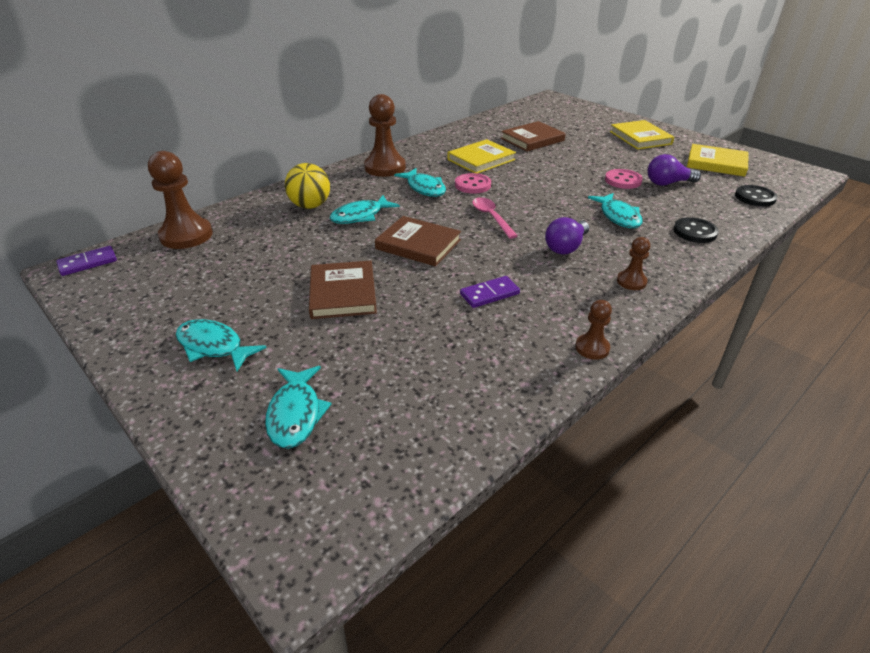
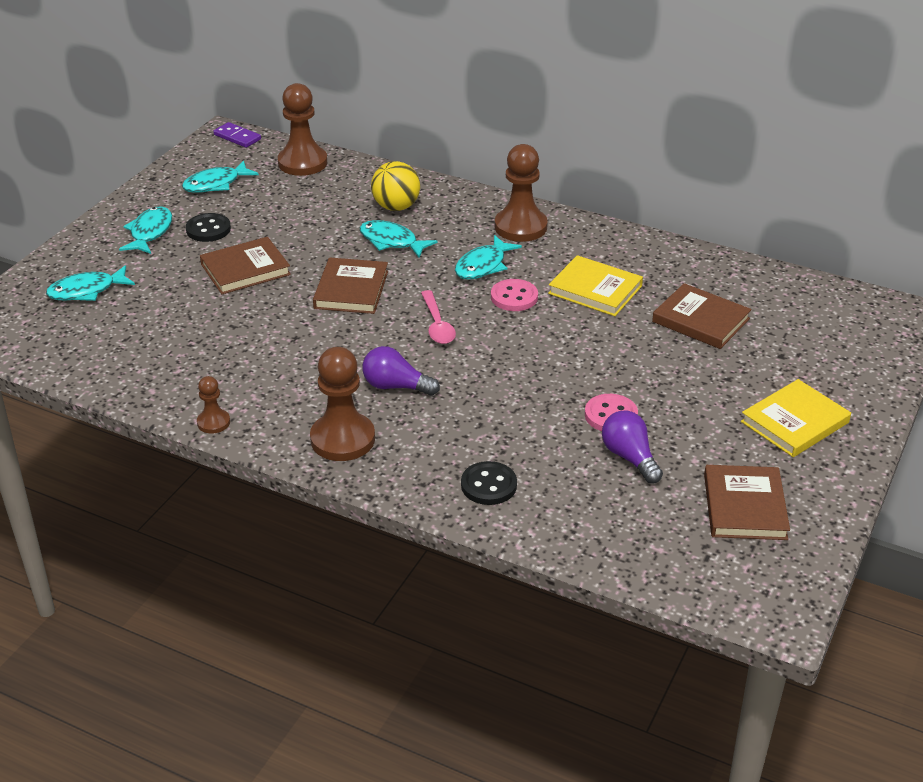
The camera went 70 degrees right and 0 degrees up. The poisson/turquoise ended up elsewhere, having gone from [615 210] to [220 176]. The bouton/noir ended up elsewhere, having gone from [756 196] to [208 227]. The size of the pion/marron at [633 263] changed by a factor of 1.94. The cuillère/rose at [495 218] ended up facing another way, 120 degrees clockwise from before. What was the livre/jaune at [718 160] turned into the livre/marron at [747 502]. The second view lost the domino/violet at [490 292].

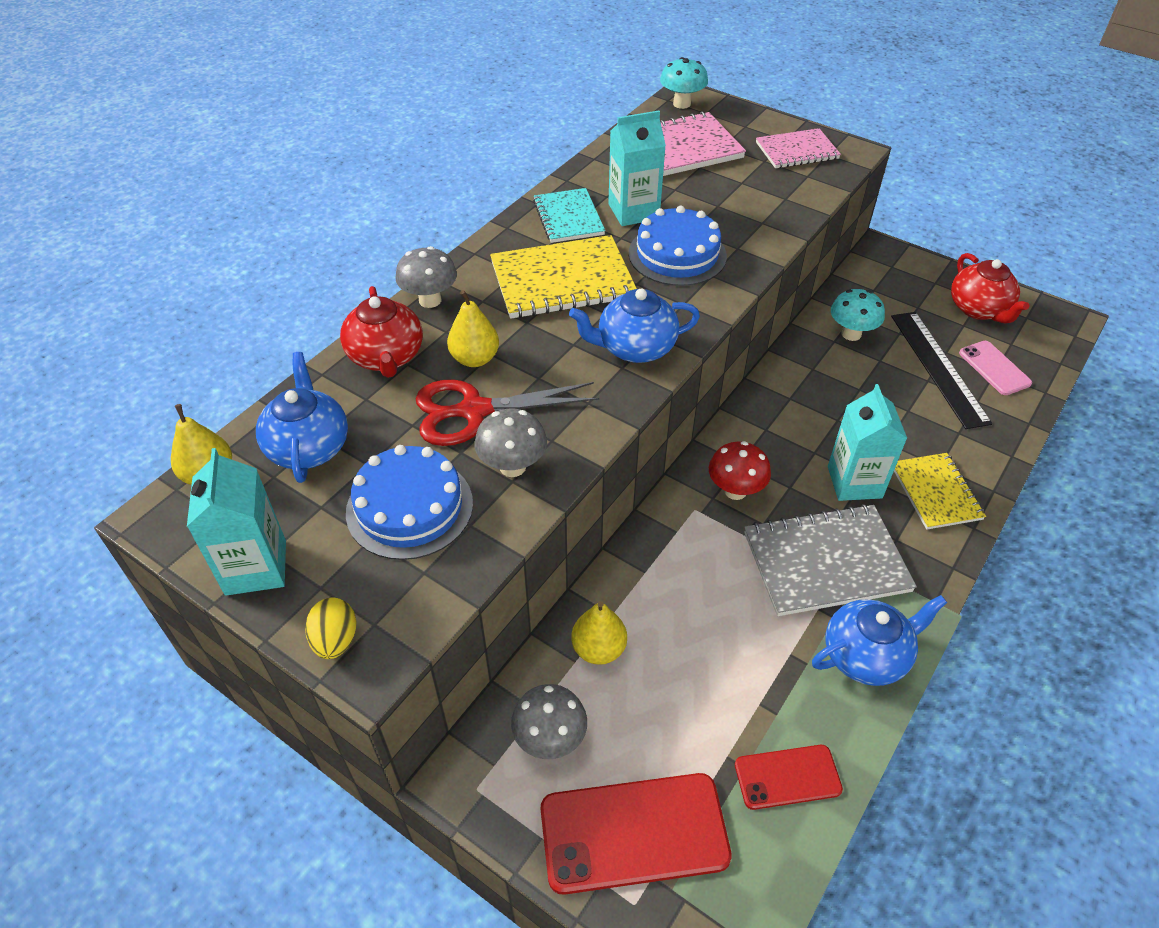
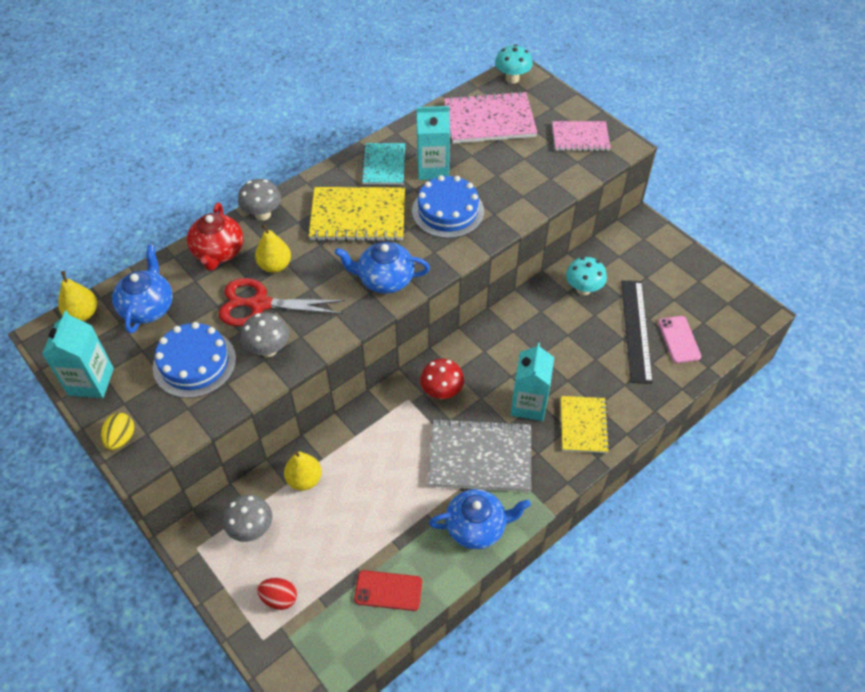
The camera went 15 degrees right and 5 degrees up. Where the téléphone/rouge stood at [636 834], the œuf/rouge came to stand at [277 594]. The second view lost the théière/rouge at [990 288].

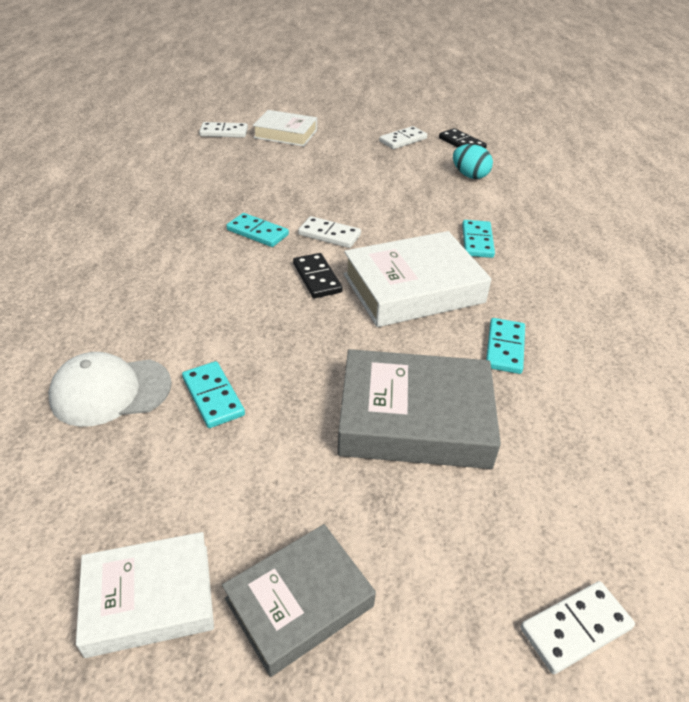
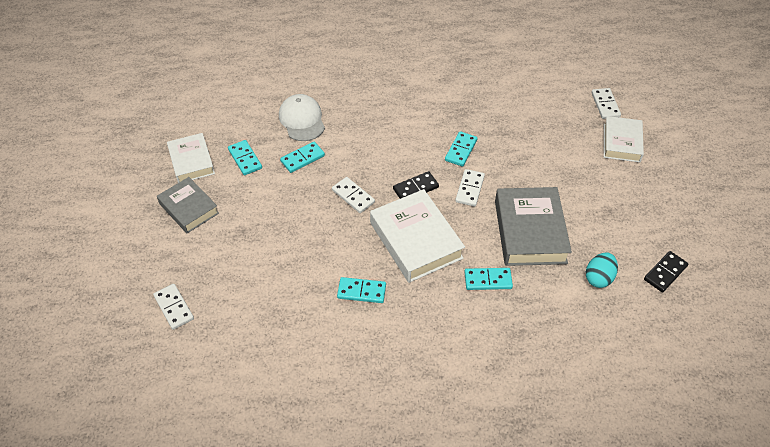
The camera went 85 degrees right and 10 degrees up. The second view gained the domino/turquoise at [245 157]. The domino/blanc ended up elsewhere, having gone from [403 137] to [353 195]. The livre/gris ended up elsewhere, having gone from [419 409] to [533 226].

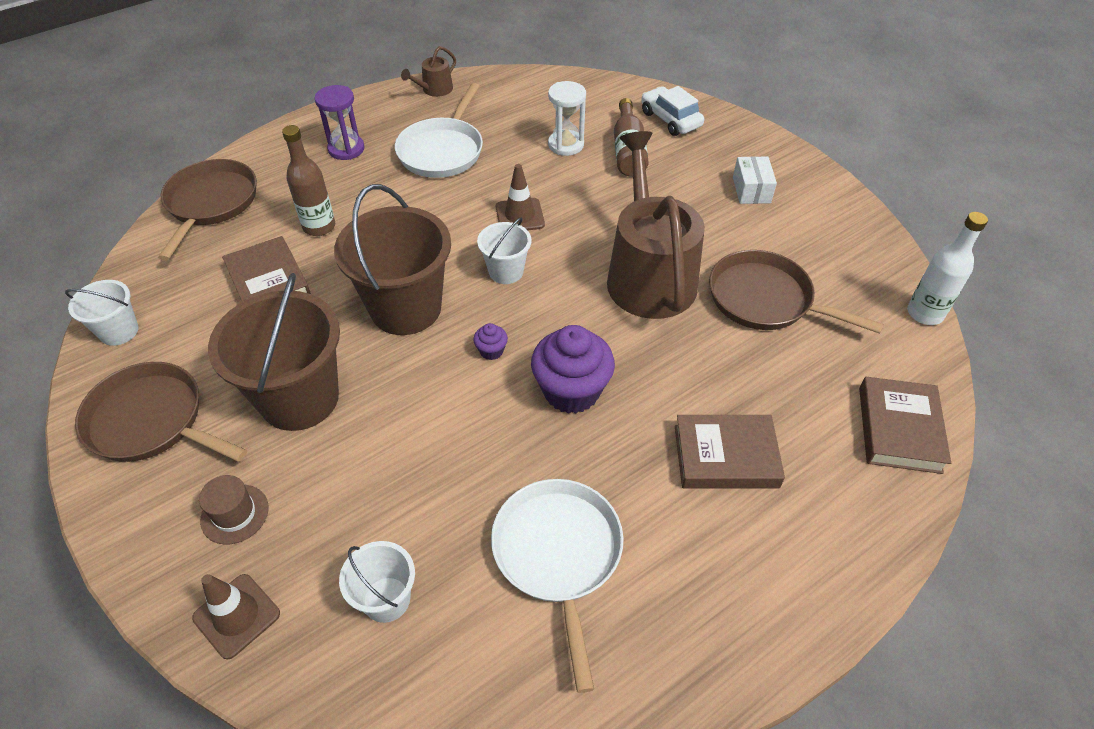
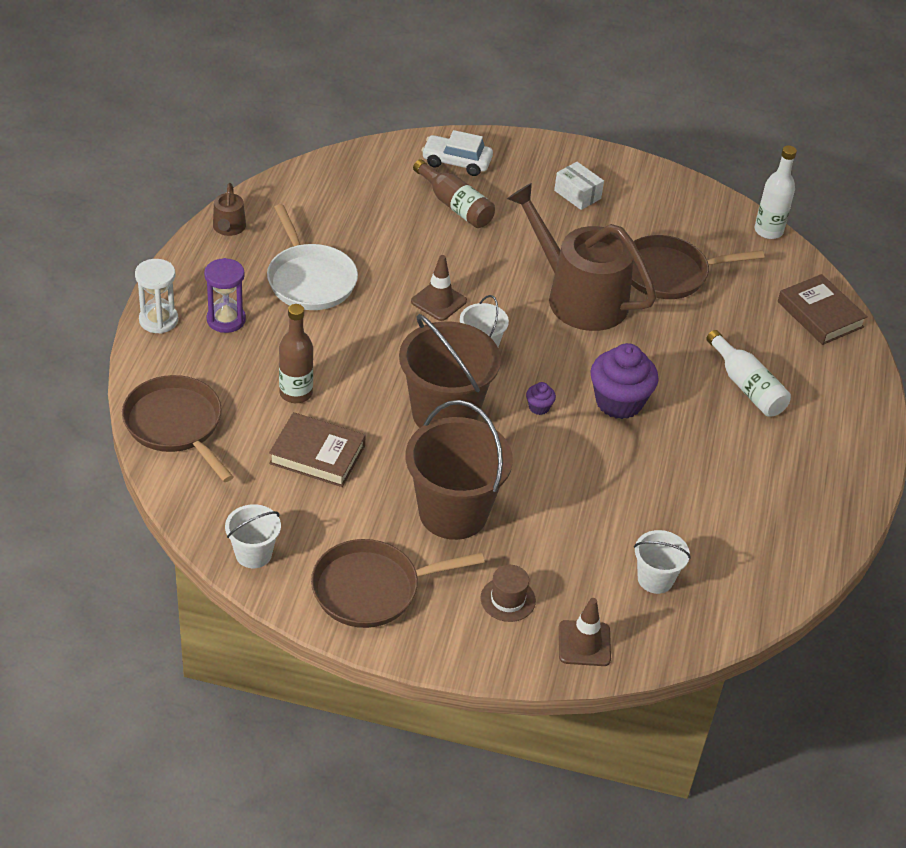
The camera went 45 degrees left and 5 degrees down. The sablier/blanc ended up elsewhere, having gone from [567 118] to [156 296]. Where the livre/marron stood at [730 452], the bouteille/blanc came to stand at [748 373]. The second view lost the poêle/blanc at [557 586].

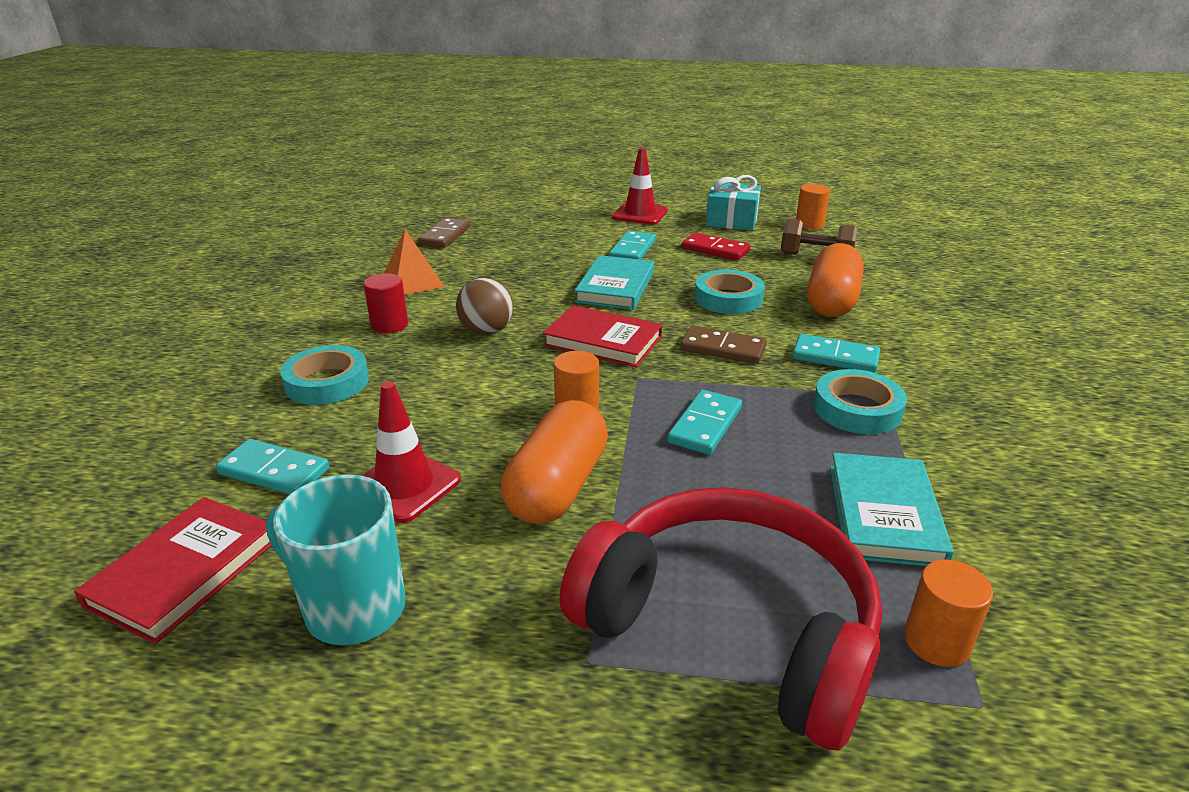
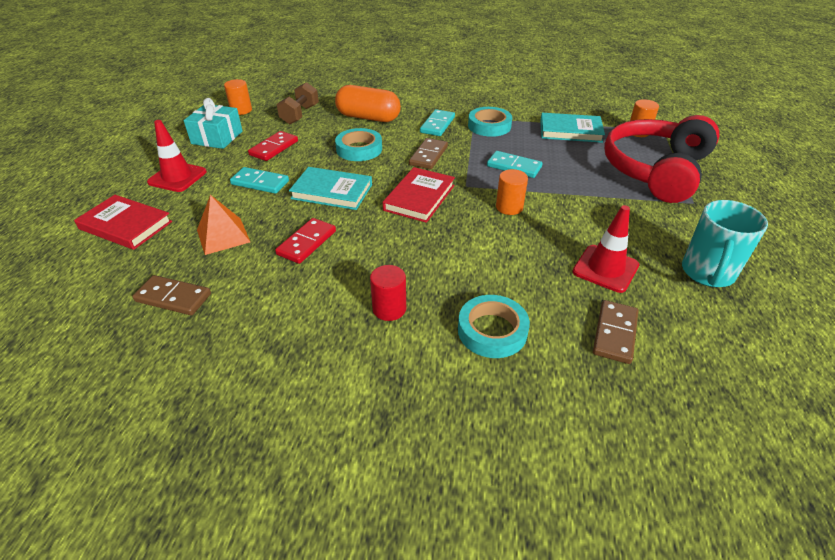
The camera went 90 degrees left and 10 degrees up. The livre/rouge ended up elsewhere, having gone from [173 570] to [123 222]. The pyramide/orange ended up elsewhere, having gone from [414 262] to [223 225]. The second view gained the domino/rouge at [305 241]. What was the domino/turquoise at [272 466] turned into the domino/marron at [615 332]. The second view lost the balle/marron at [484 306]. The second view lost the gélule/orange at [554 462].

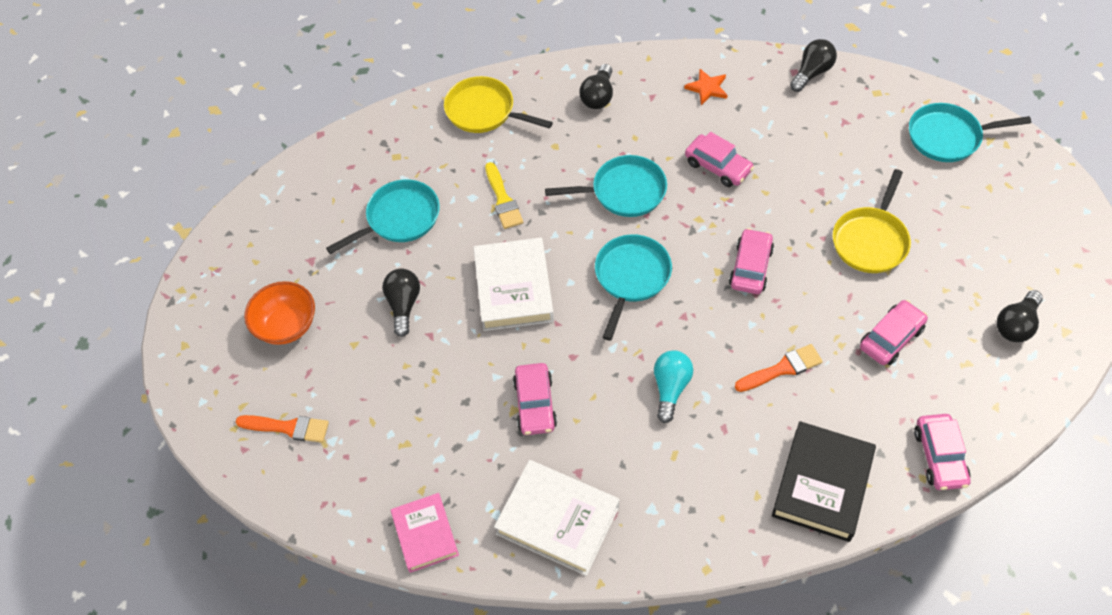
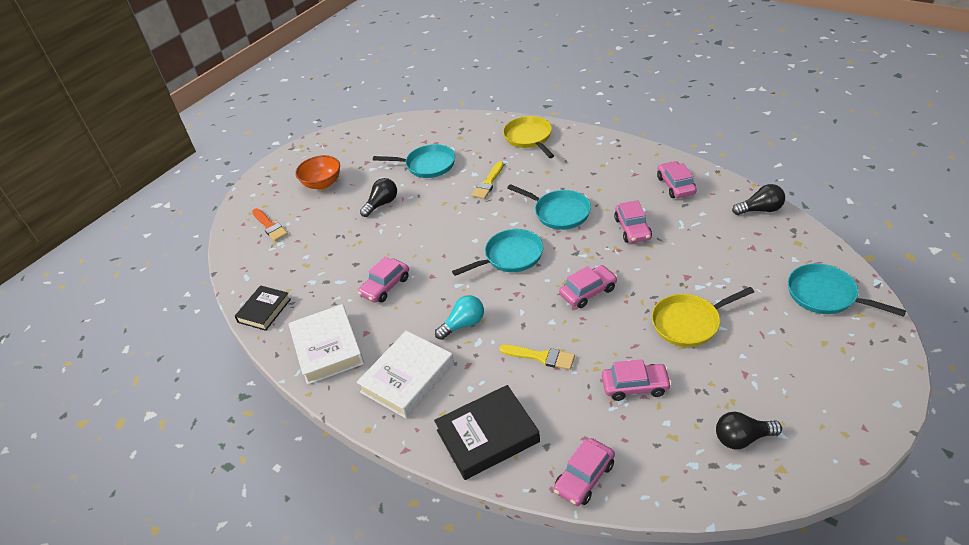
The camera went 45 degrees right and 15 degrees down. What was the livre/rose at [425 533] turned into the livre/noir at [262 308]. The livre/blanc ended up elsewhere, having gone from [513 284] to [405 375]. What was the pinceau/orange at [779 368] turned into the pinceau/jaune at [537 357]. Where the étoile/orange stood at [706 87], the voiture/rose came to stand at [677 179]. The second view lost the ampoule/noir at [596 86].

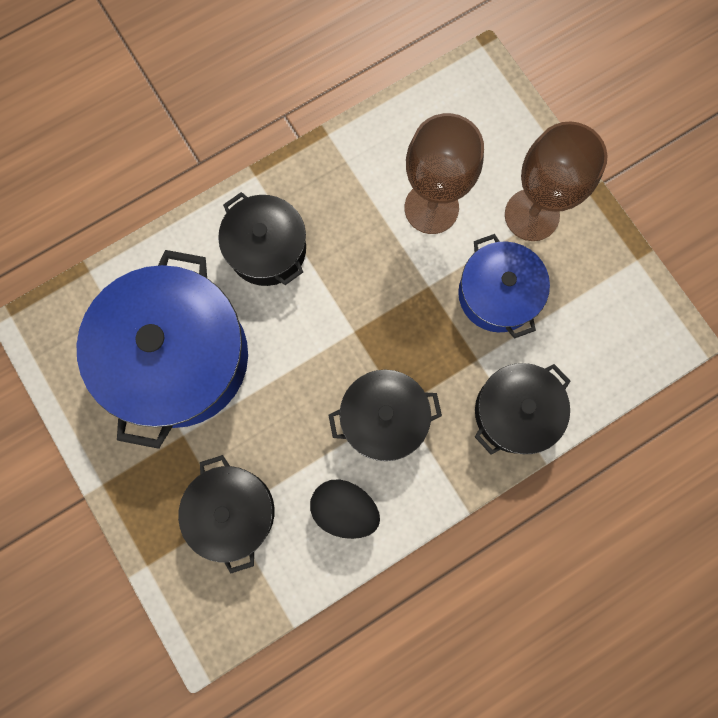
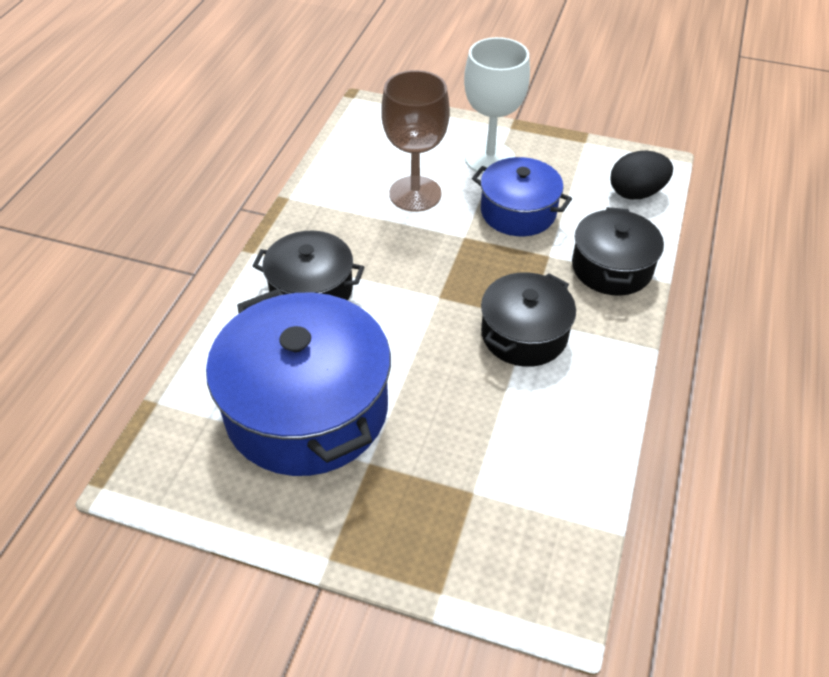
The camera went 40 degrees left and 30 degrees down. What was the verre à pied/marron at [556 181] turned into the verre à pied/blanc at [497 105]. The œuf/noir ended up elsewhere, having gone from [345 509] to [641 175]. The second view lost the marmite/noir at [226 514].

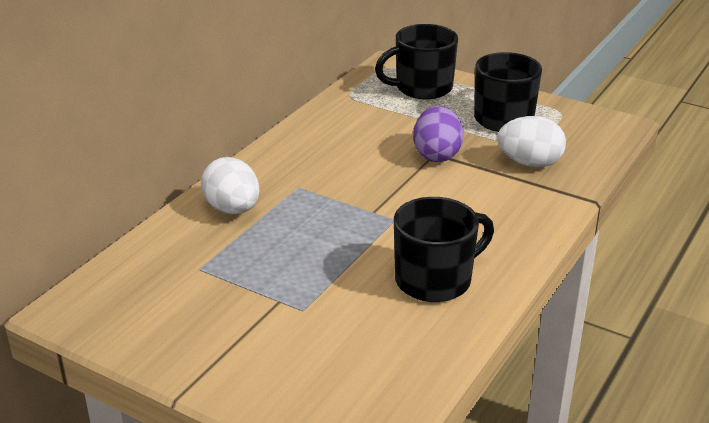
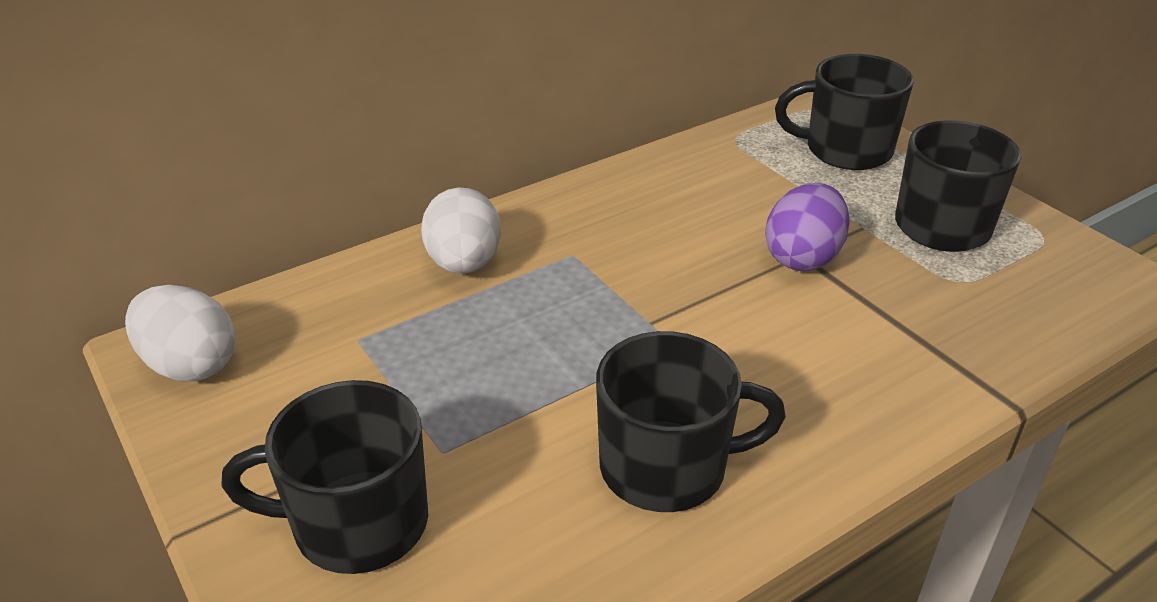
The camera went 25 degrees right and 5 degrees up. The œuf/blanc ended up elsewhere, having gone from [532 142] to [180 333]. The second view gained the tasse/noir at [324 477].

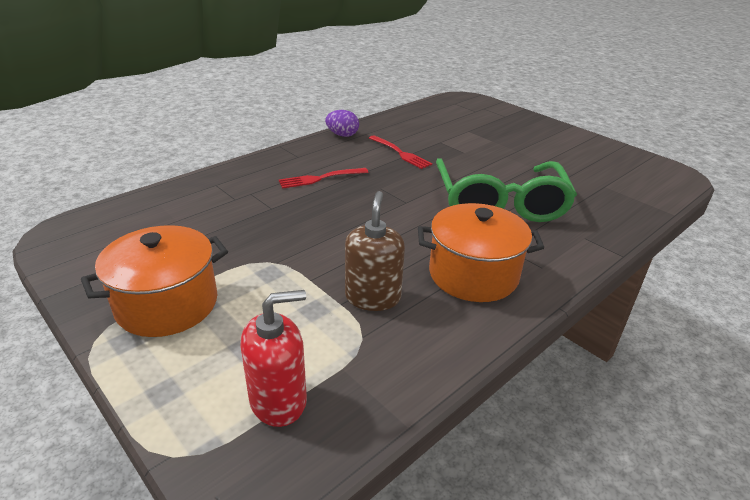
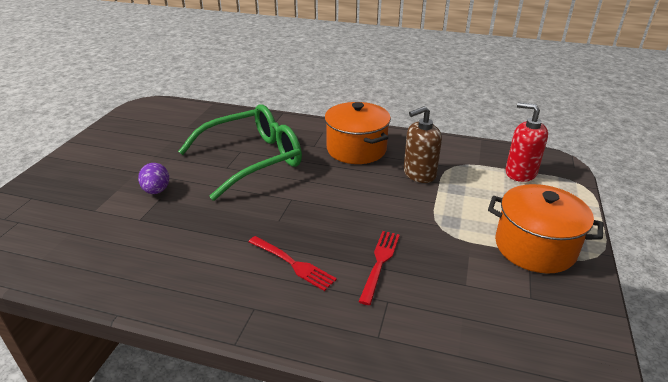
The camera went 120 degrees left and 0 degrees up. The œuf/violet ended up elsewhere, having gone from [342 123] to [153 178]. The fourchette/rouge ended up elsewhere, having gone from [400 152] to [379 268].

